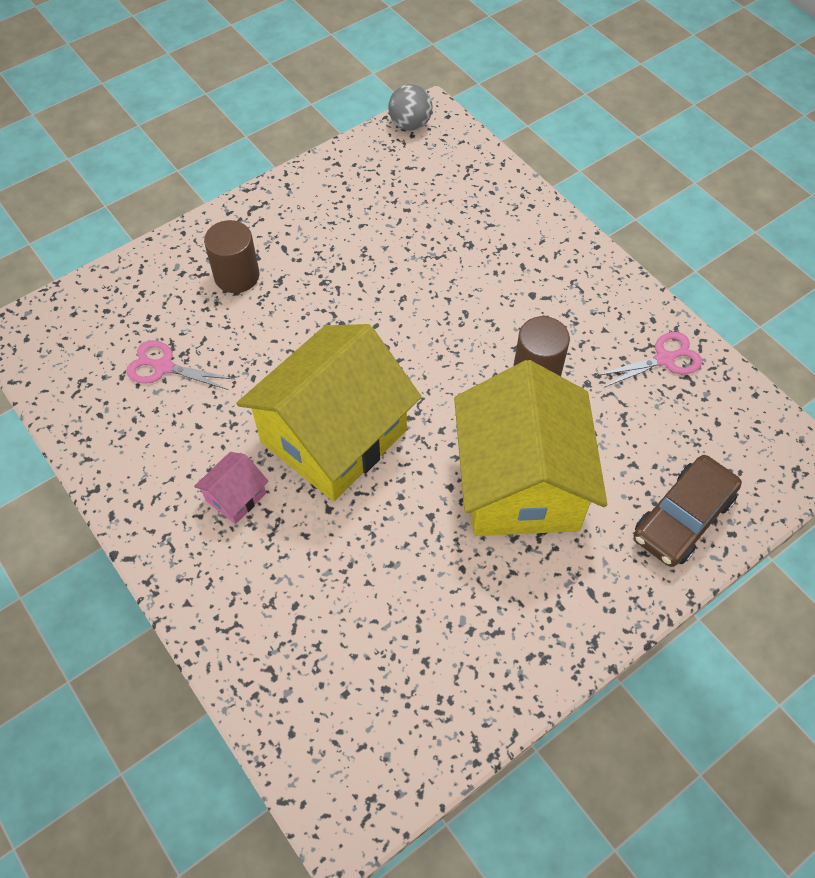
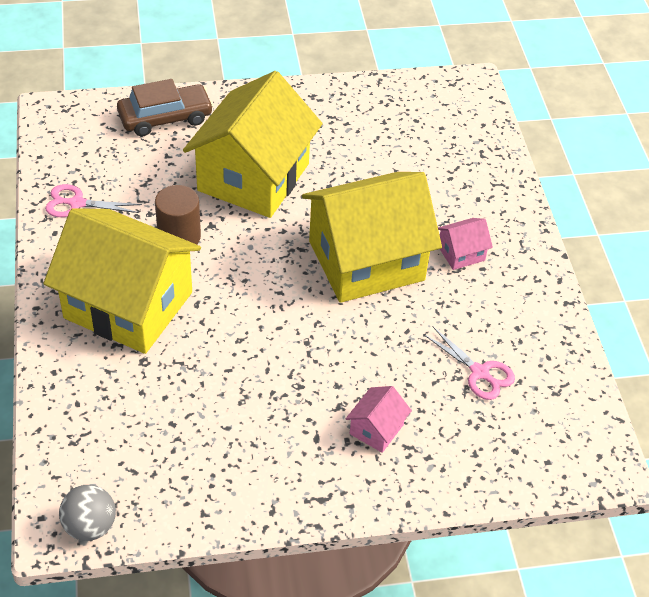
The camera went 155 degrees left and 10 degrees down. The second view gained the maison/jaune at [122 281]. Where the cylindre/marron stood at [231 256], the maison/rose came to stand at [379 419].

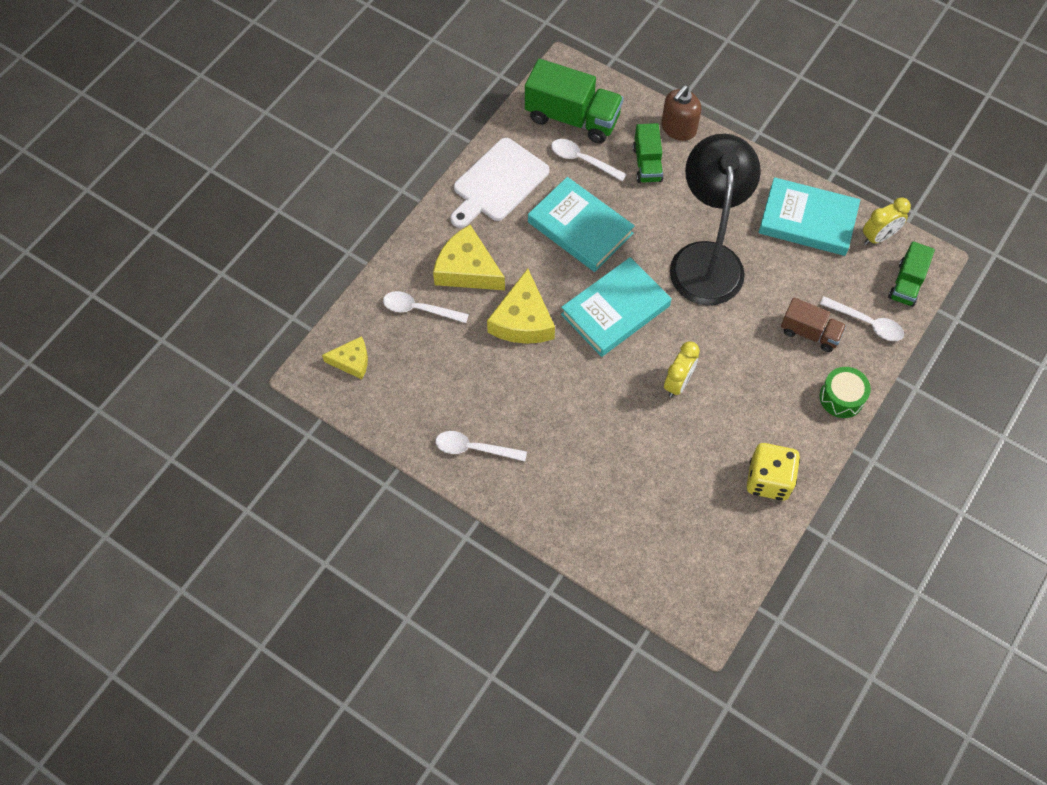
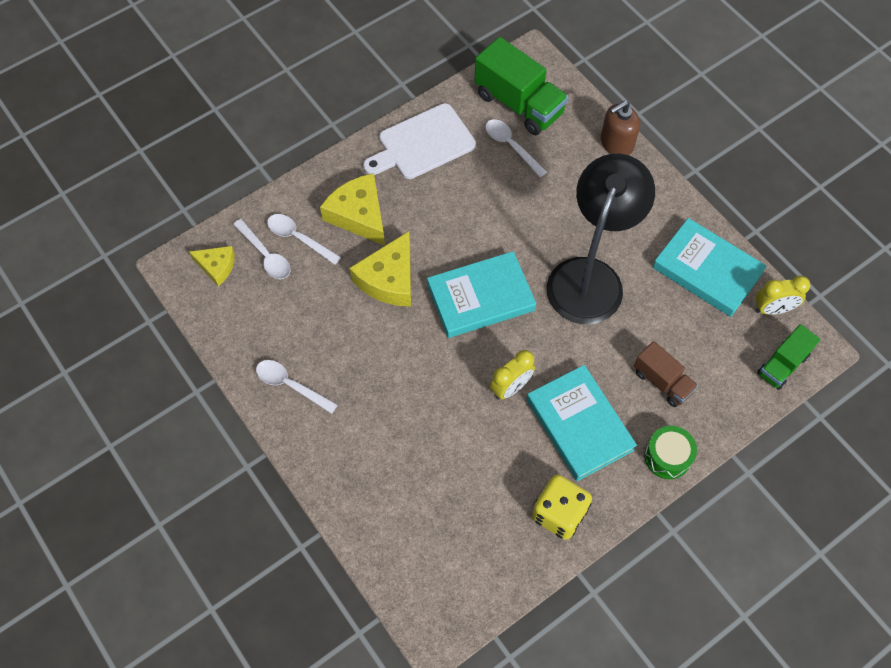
The camera went 20 degrees right and 0 degrees up. The cuillère/blanc ended up elsewhere, having gone from [862 318] to [261 249]. The livre/turquoise ended up elsewhere, having gone from [581 224] to [582 423]. The second view lost the camion/vert at [648 153].

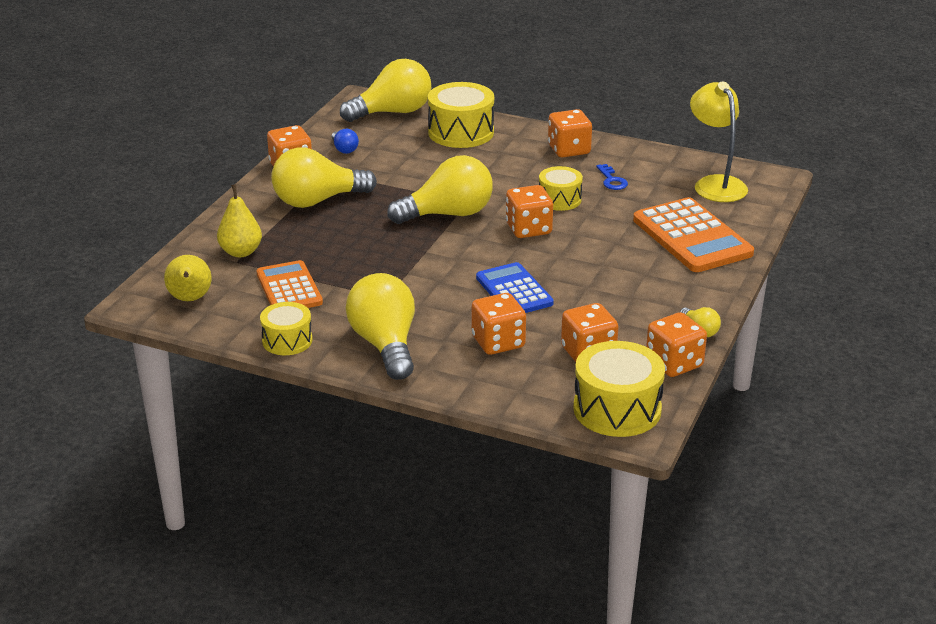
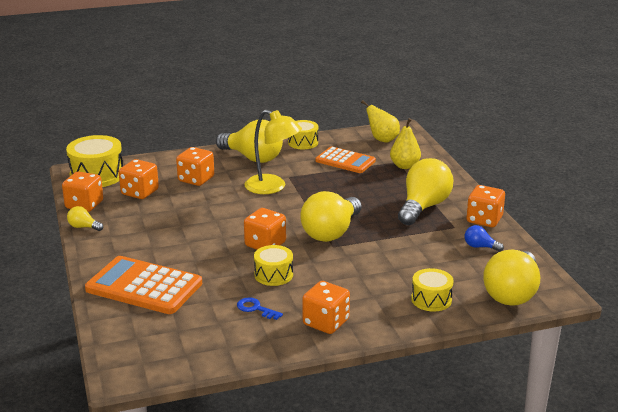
The camera went 140 degrees right and 5 degrees down. The lampe/jaune ended up elsewhere, having gone from [719 141] to [273 152]. The size of the tambour/jaune at [461 115] changed by a factor of 0.61. The second view lost the calculatrice/bleu at [515 287].

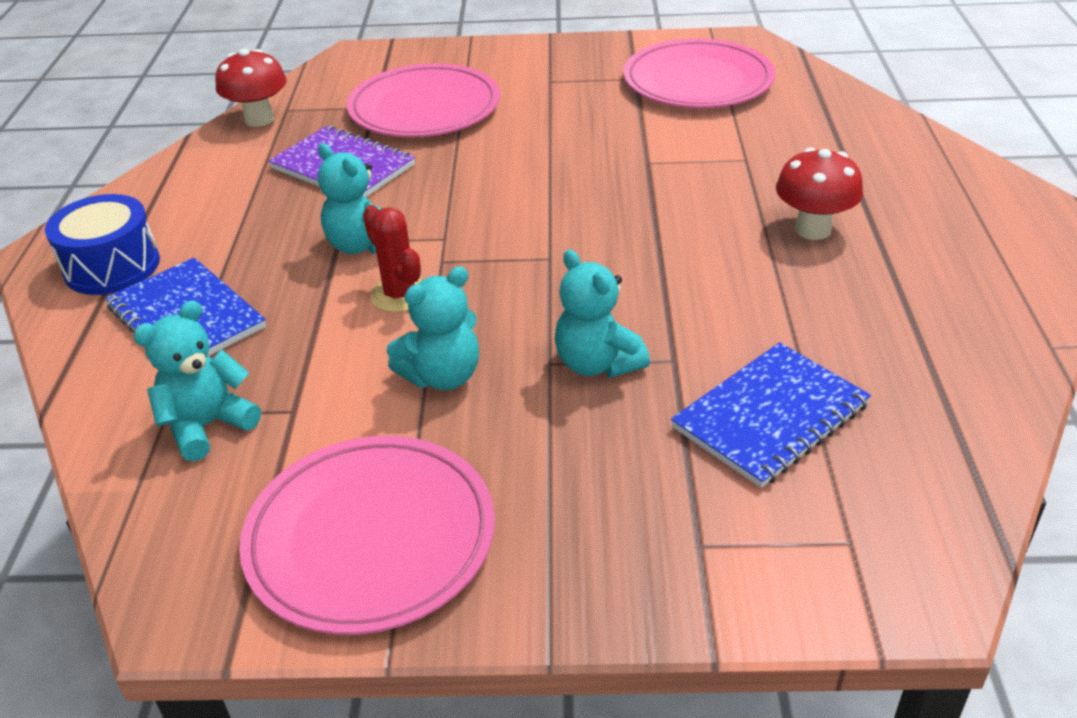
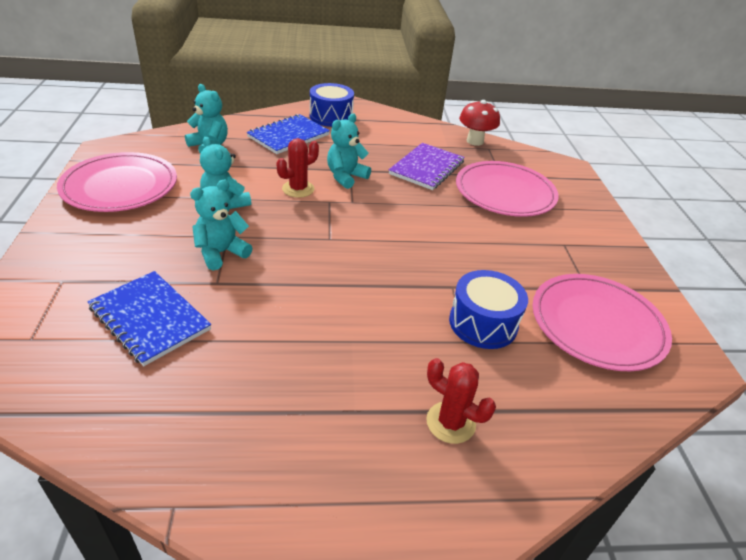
The camera went 80 degrees right and 0 degrees up. The second view gained the cactus/rouge at [461 401]. The second view gained the tambour/bleu at [488 309]. The second view lost the champignon/rouge at [819 193].

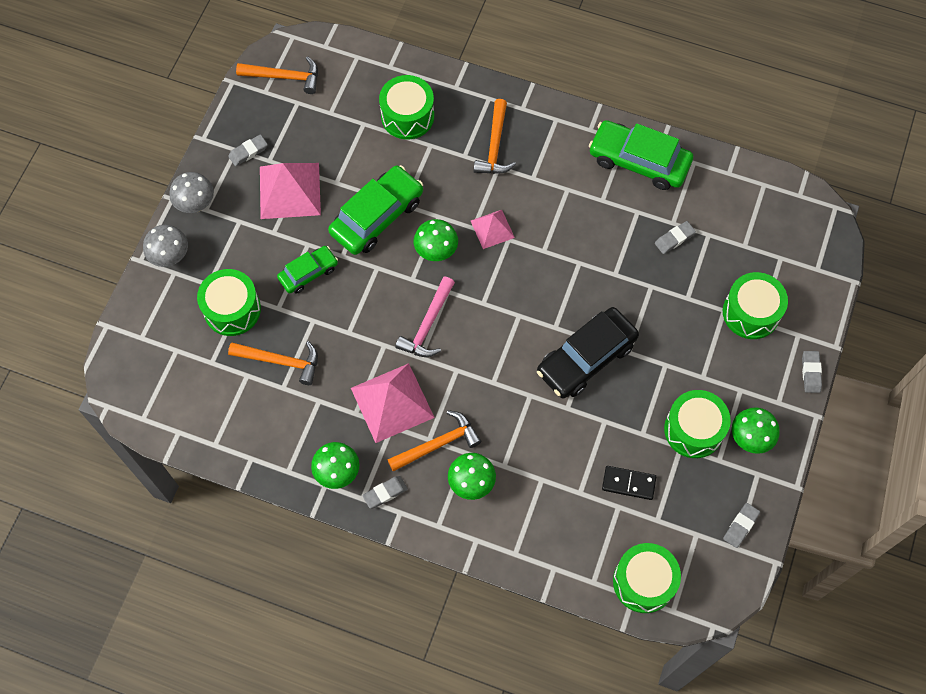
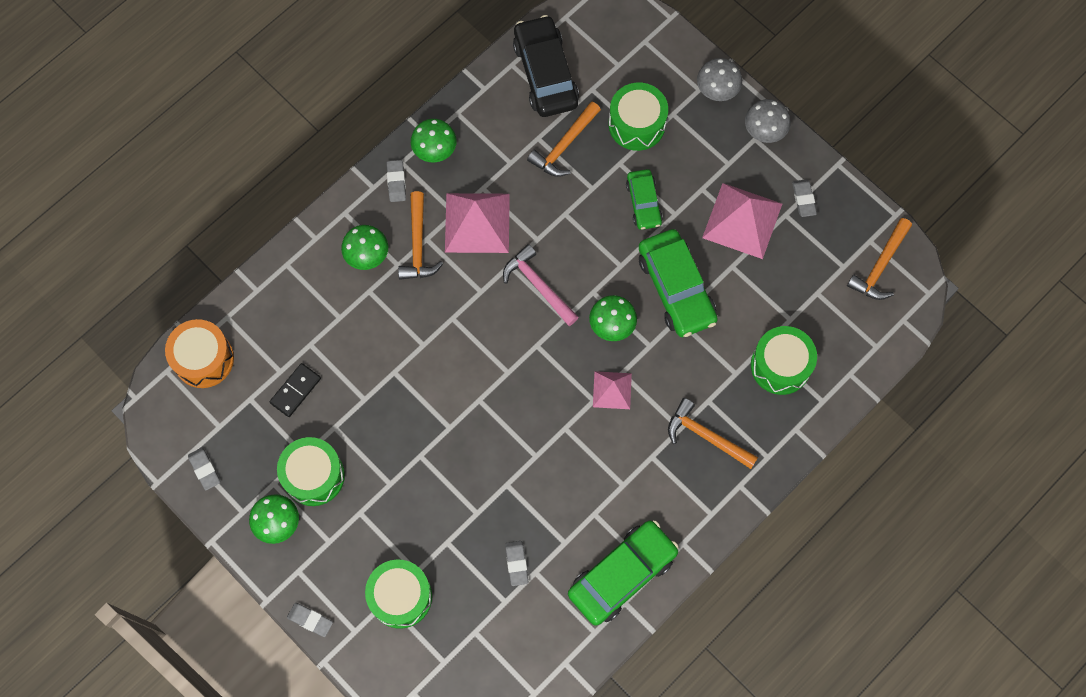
The camera went 115 degrees right and 5 degrees up. What was the tambour/vert at [647 578] turned into the tambour/orange at [199 353]. The voiture/noir ended up elsewhere, having gone from [588 352] to [546 66].

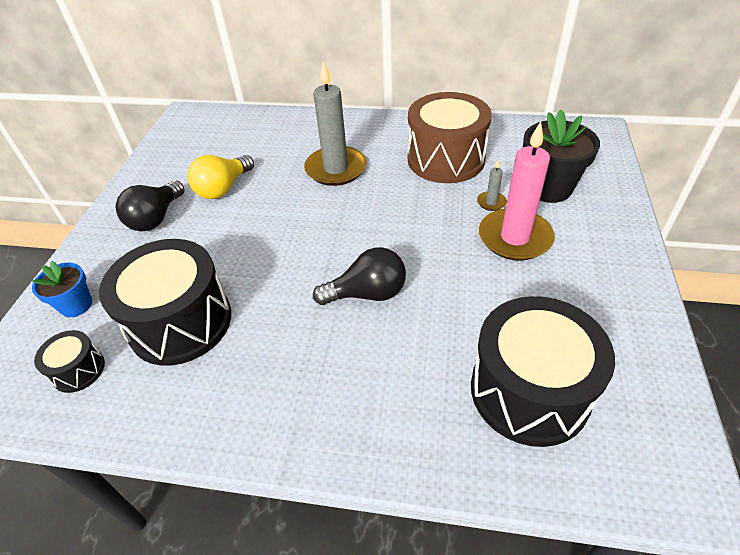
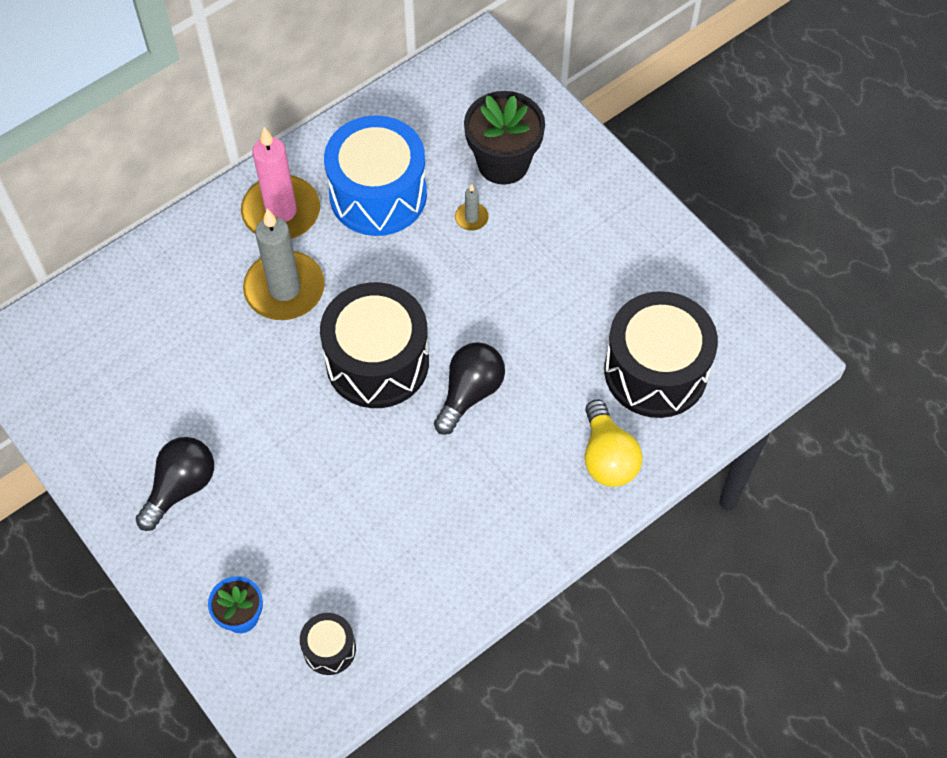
The camera went 50 degrees left and 15 degrees up. The ampoule/noir at [150 205] ended up facing another way, 120 degrees counterclockwise from before. The bougie/rose ended up elsewhere, having gone from [517 191] to [280 183]. The tambour/noir ended up elsewhere, having gone from [165 302] to [374 345]. What was the tambour/marron at [450 137] turned into the tambour/bleu at [375 175]. The ampoule/jaune ended up elsewhere, having gone from [221 177] to [613 443].

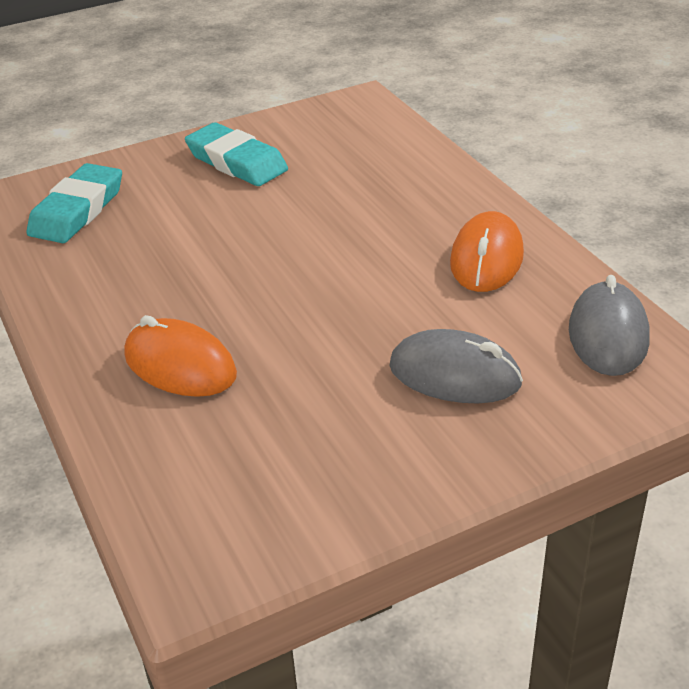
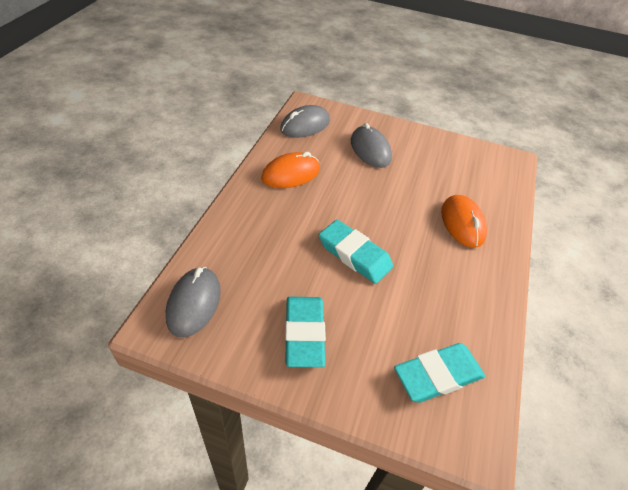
The camera went 140 degrees left and 10 degrees up. The second view gained the souris/gris at [193 302]. The second view gained the gomme/turquoise at [356 252].

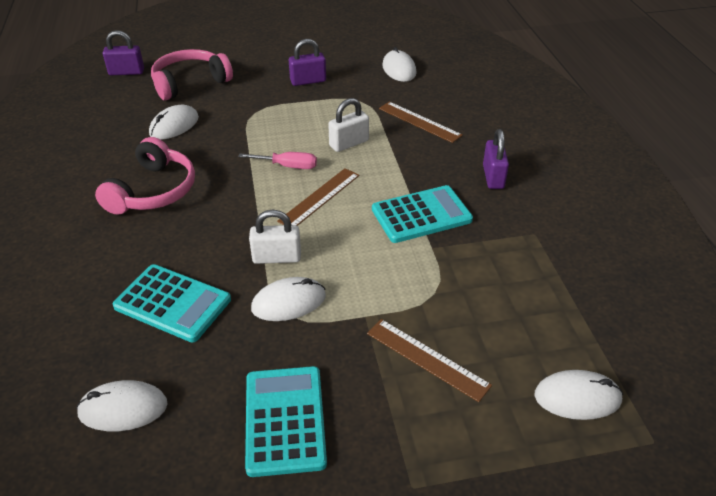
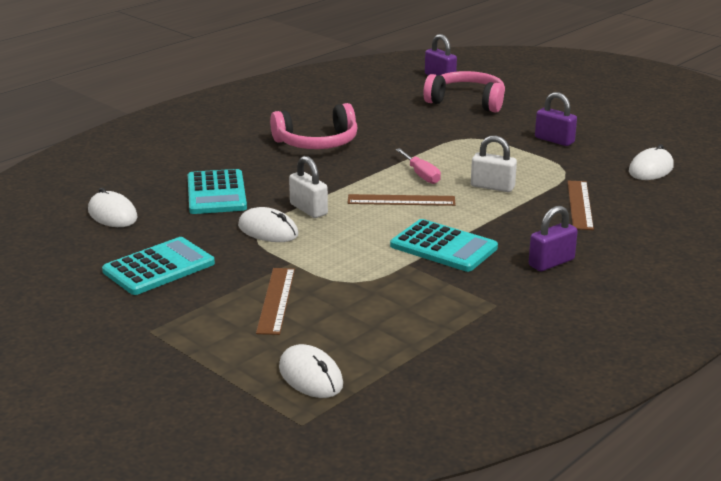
The camera went 55 degrees right and 15 degrees down. The second view lost the souris/blanc at [174 122].

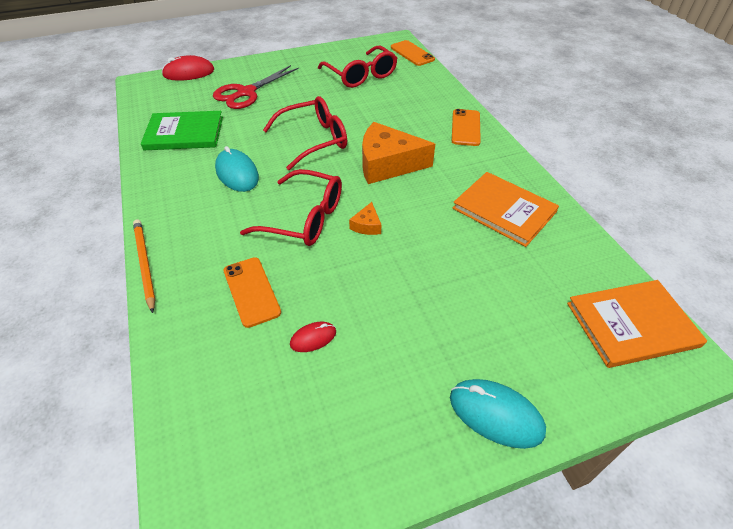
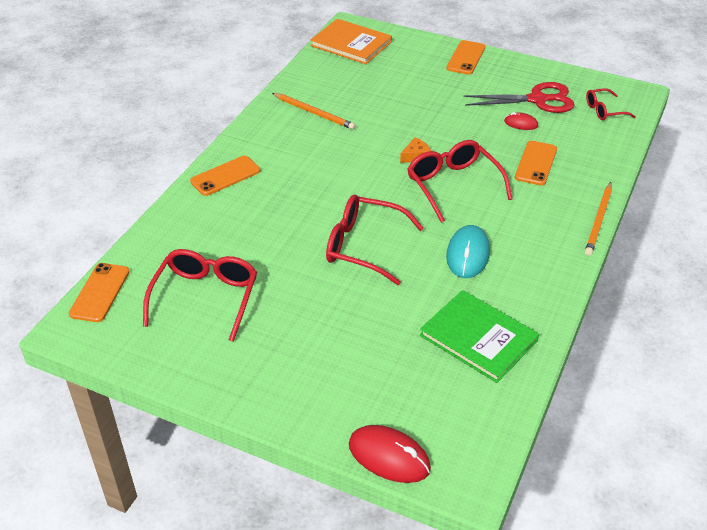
The camera went 135 degrees left and 5 degrees down. Where the livre/orange stood at [506 209], the crayon/orange came to stand at [314 111]. Where the souris/turquoise stood at [498 414], the téléphone/orange came to stand at [465 57]. The ciseaux/rouge ended up elsewhere, having gone from [256 87] to [519 97]. The second view gained the lunettes/rouge at [611 104]. The second view lost the fromage/orange at [398 153].

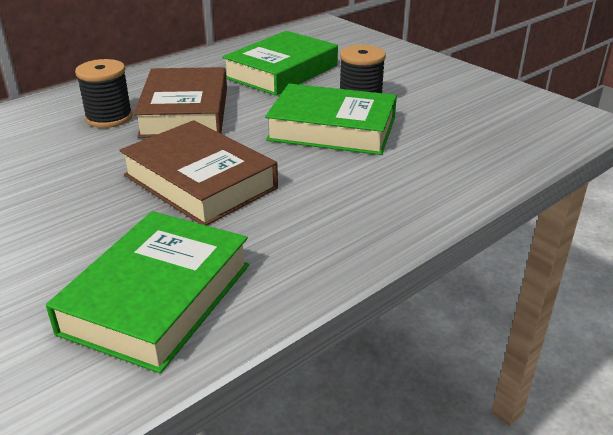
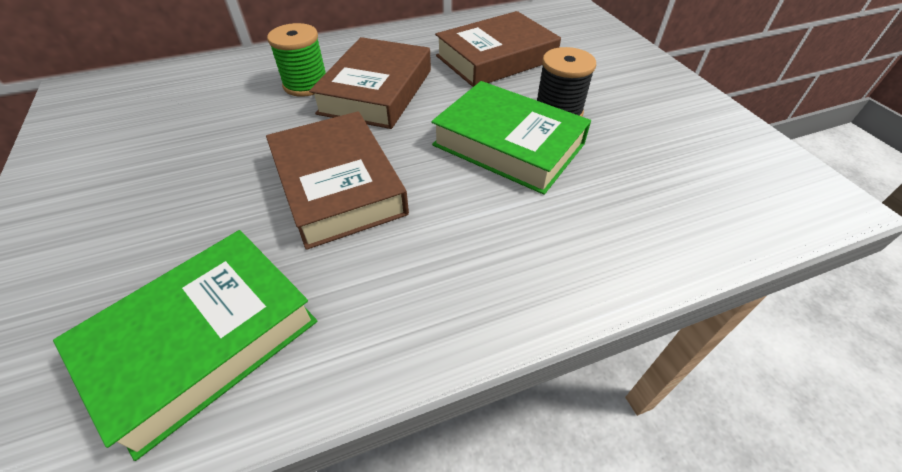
The camera went 20 degrees right and 15 degrees up. What was the bobine/noir at [104 93] turned into the bobine/vert at [296 60]. What was the livre/vert at [280 63] turned into the livre/marron at [498 49].

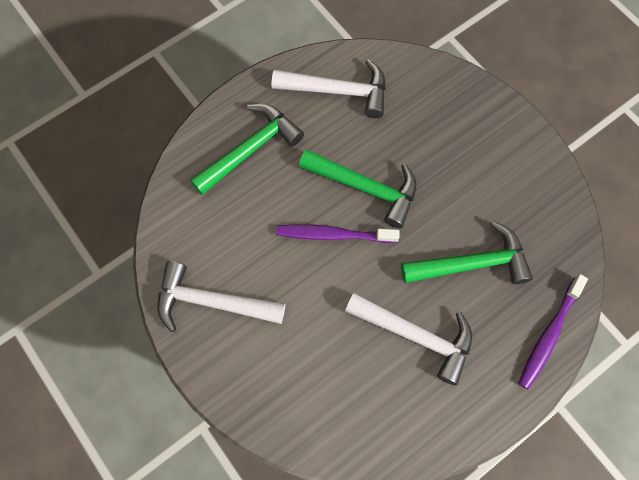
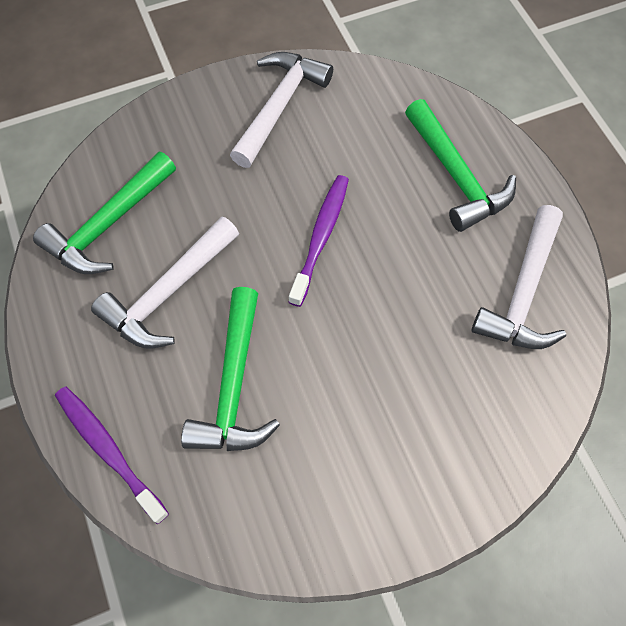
The camera went 105 degrees right and 5 degrees down. The marteau/vert ended up elsewhere, having gone from [358 188] to [104 213].

